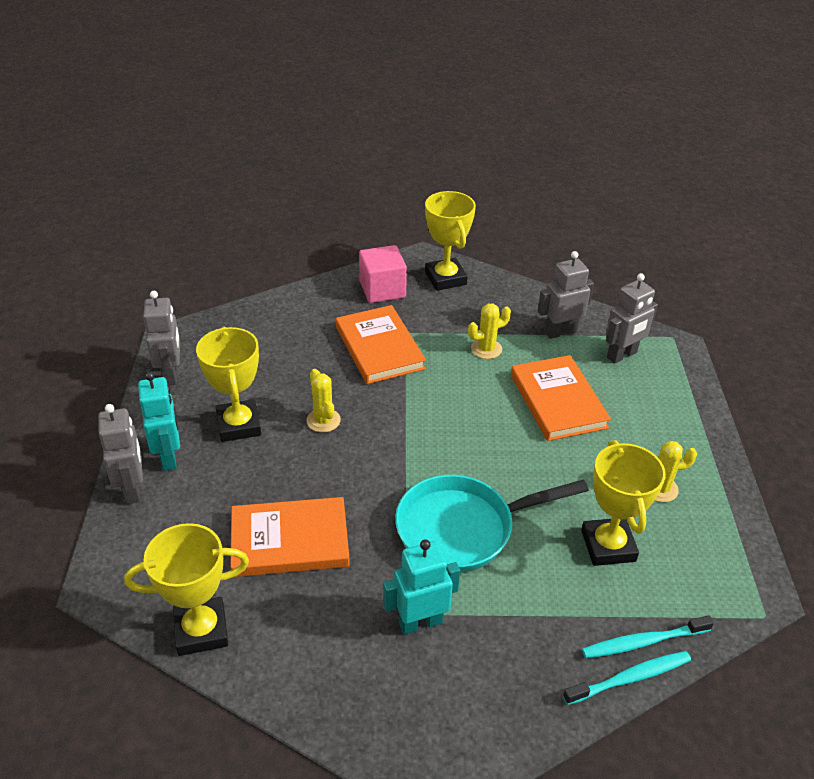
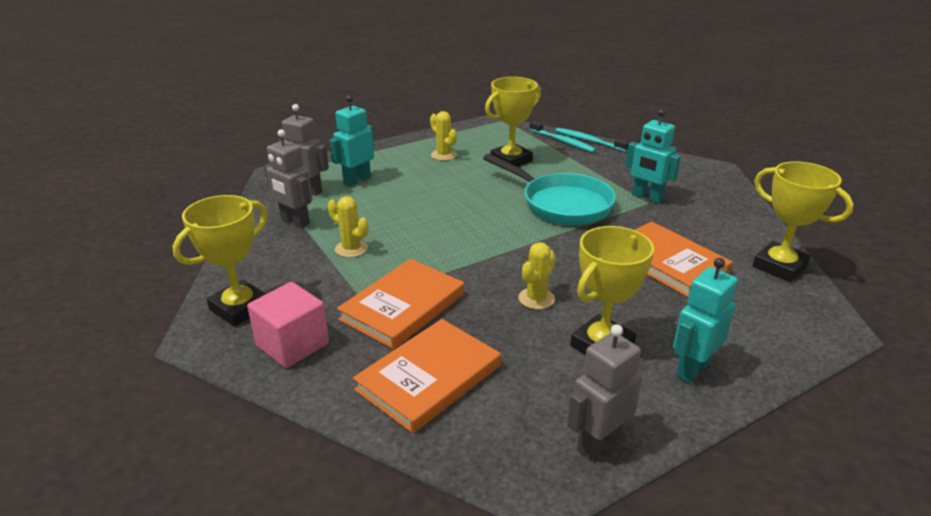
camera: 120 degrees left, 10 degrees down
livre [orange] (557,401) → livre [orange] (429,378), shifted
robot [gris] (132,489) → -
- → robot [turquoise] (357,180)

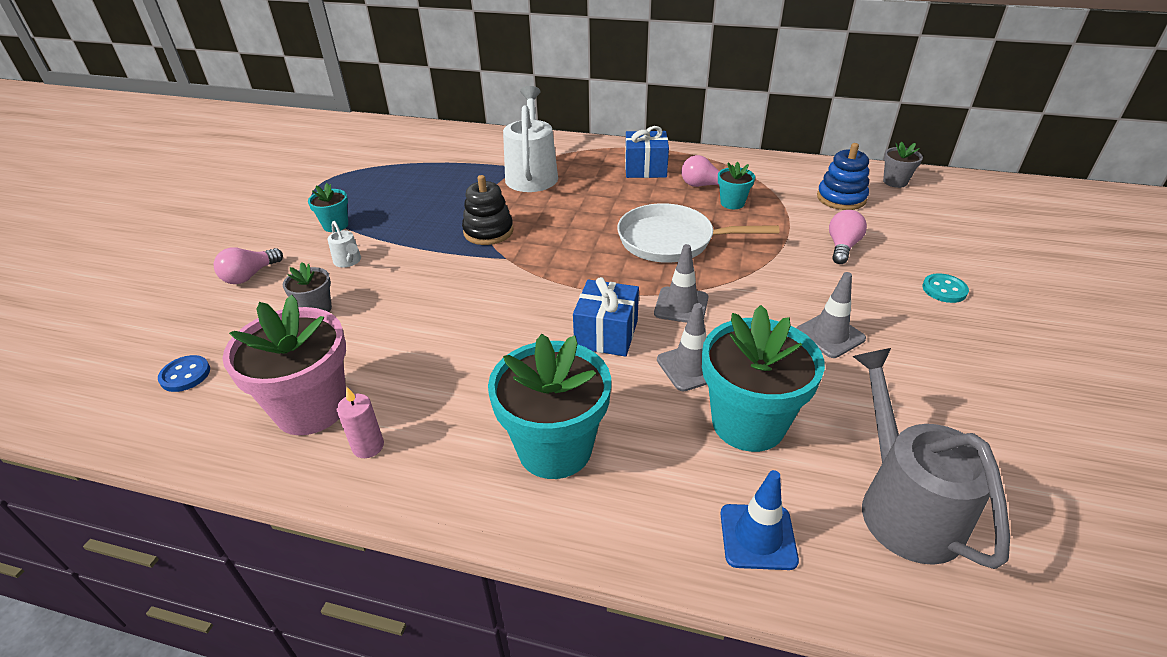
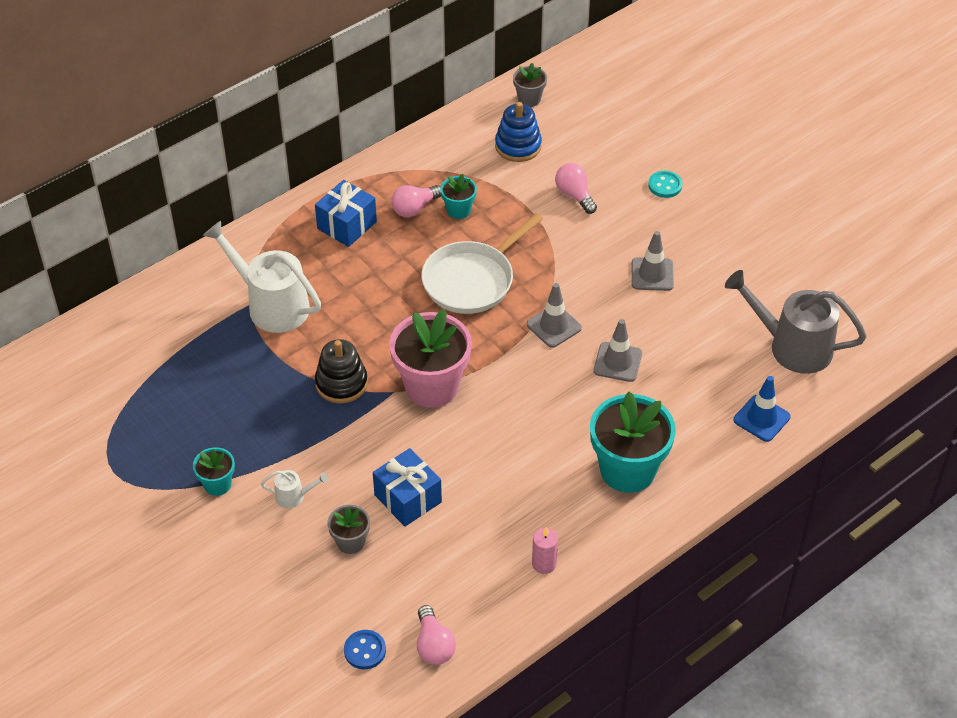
camera: 55 degrees left, 10 degrees up
ampoule [rose] (250,276) → ampoule [rose] (434,645), shifted
cadeau [bleu] (606,334) → cadeau [bleu] (408,498), shifted
pot de fleurs [rose] (311,408) → pot de fleurs [rose] (432,386), shifted
pot de fleurs [turquoise] (748,423) → -

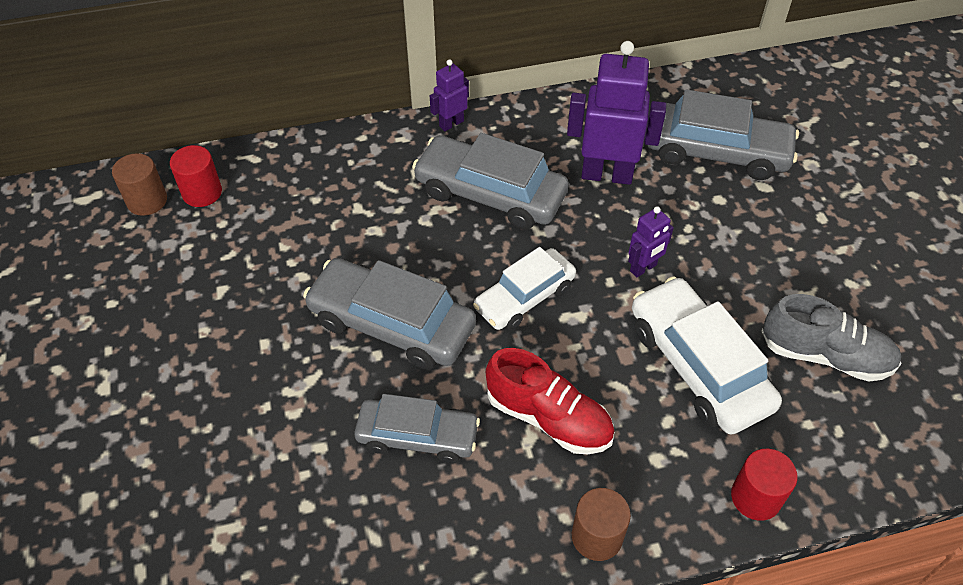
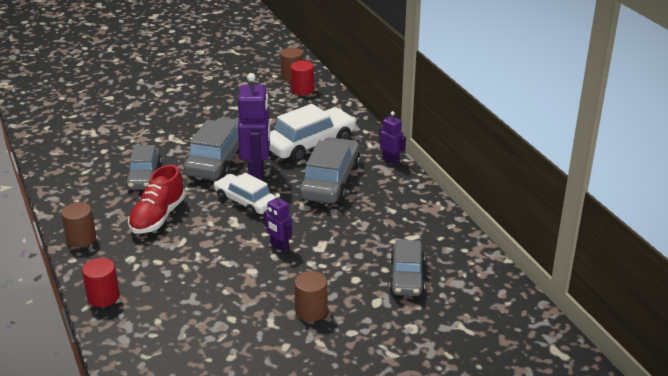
camera: 80 degrees right, 20 degrees down
robot [violet] (606,174) → robot [violet] (257,174), shifted
voiture [gris] (716,152) → voiture [gris] (406,276), x0.66
voiture [blanc] (698,365) → voiture [blanc] (310,144), shifted
chaussure [gris] (825,355) → -
- → cylindre [marron] (311,311)

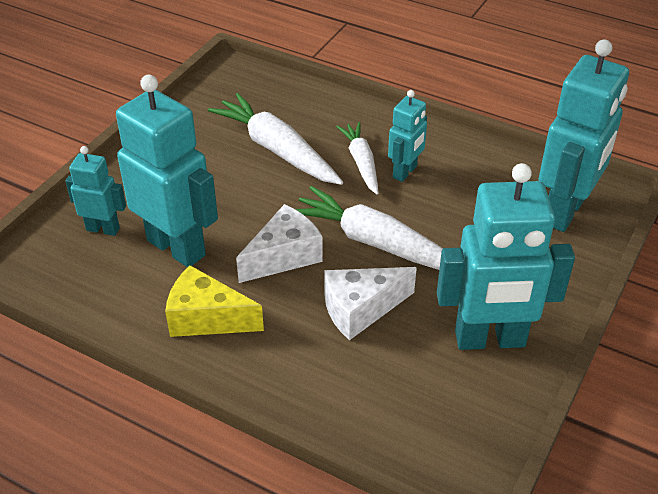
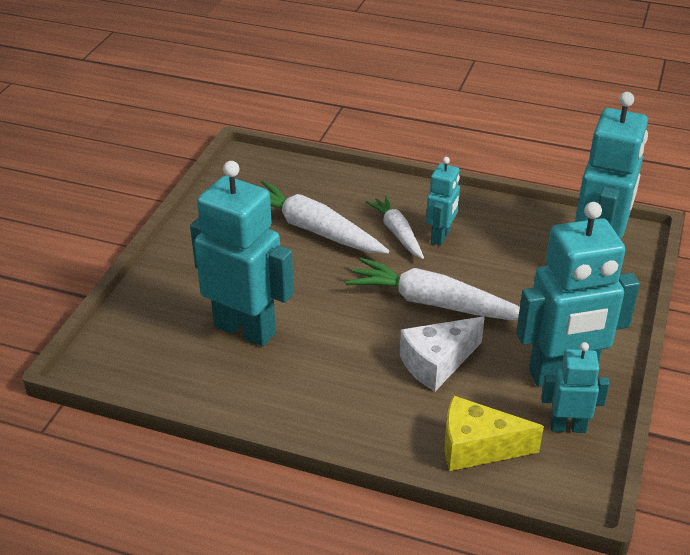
camera: 10 degrees left, 5 degrees down
robot [turquoise] (103,229) → robot [turquoise] (567,427), shifted
fromage [blanc] (284,256) → -
fromage [jaune] (207,318) → fromage [jaune] (477,447), shifted

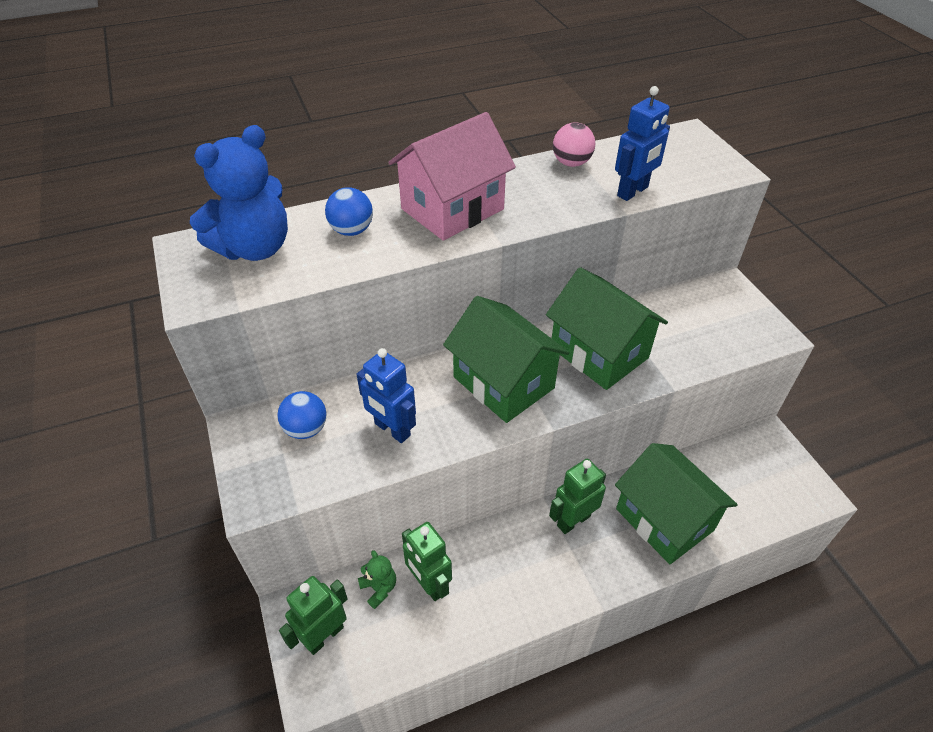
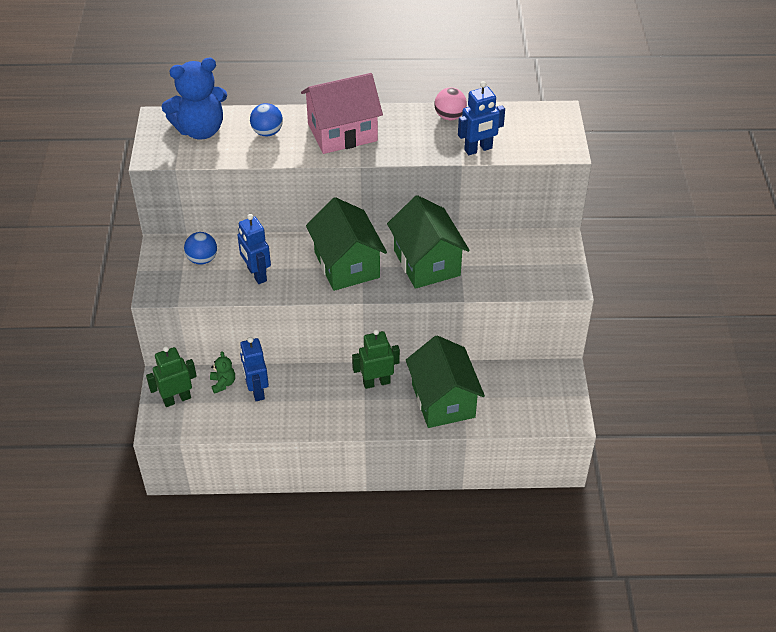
camera: 20 degrees right, 0 degrees up
robot [vert] (429,584) → robot [bleu] (256,390)

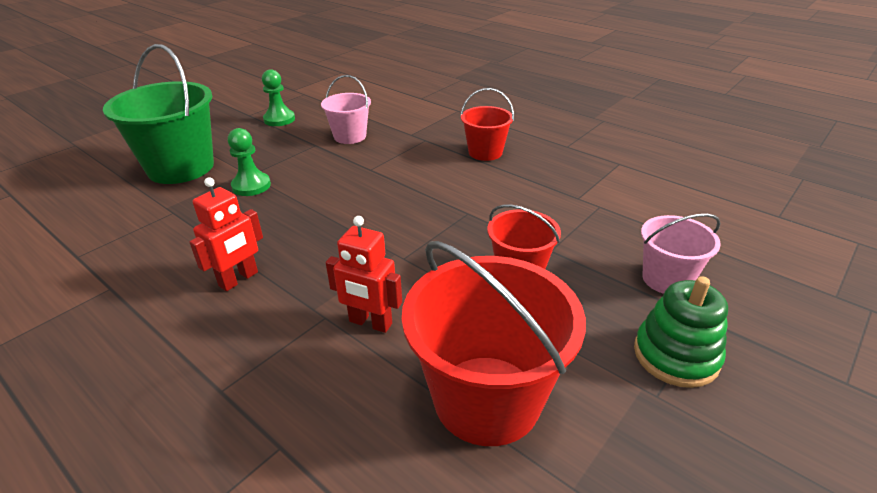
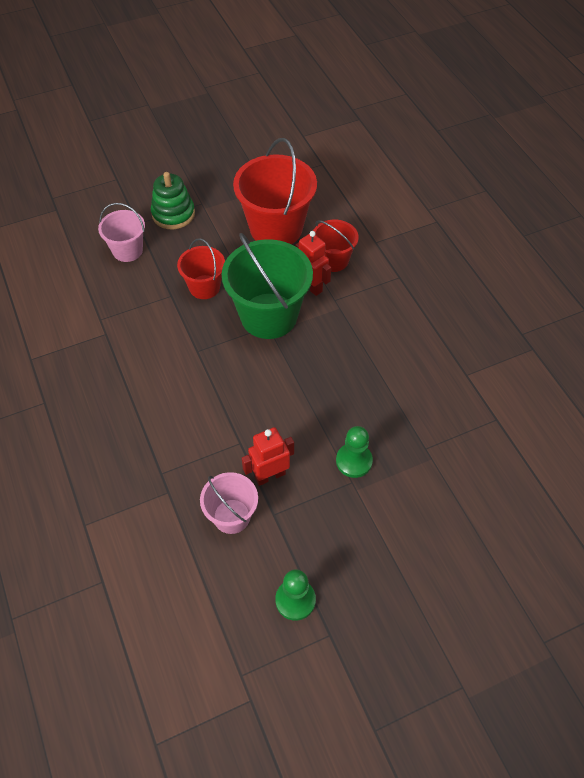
camera: 155 degrees left, 20 degrees up
seau [vert] (181,168) → seau [vert] (269,316), shifted
seau [rouge] (485,152) → seau [rouge] (333,260), shifted
robot [rouge] (239,279) → robot [rouge] (270,475), shifted

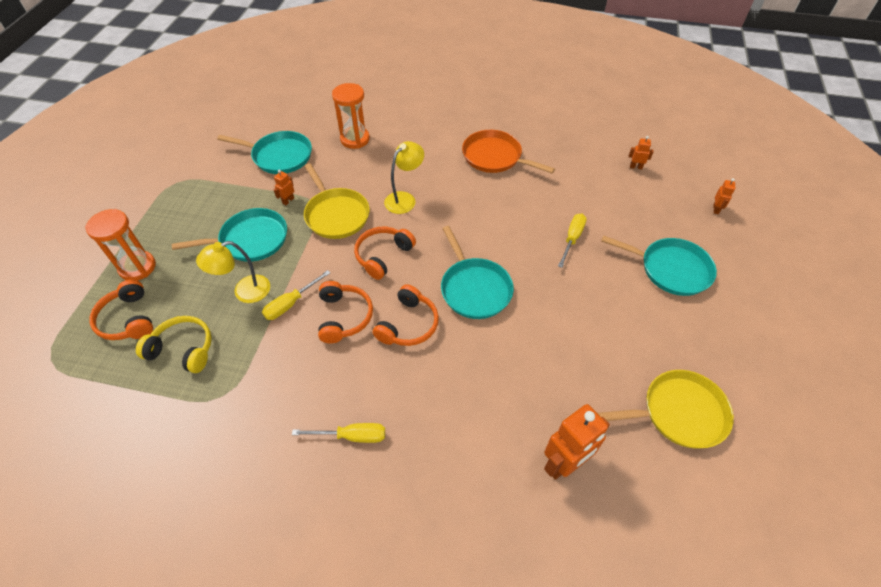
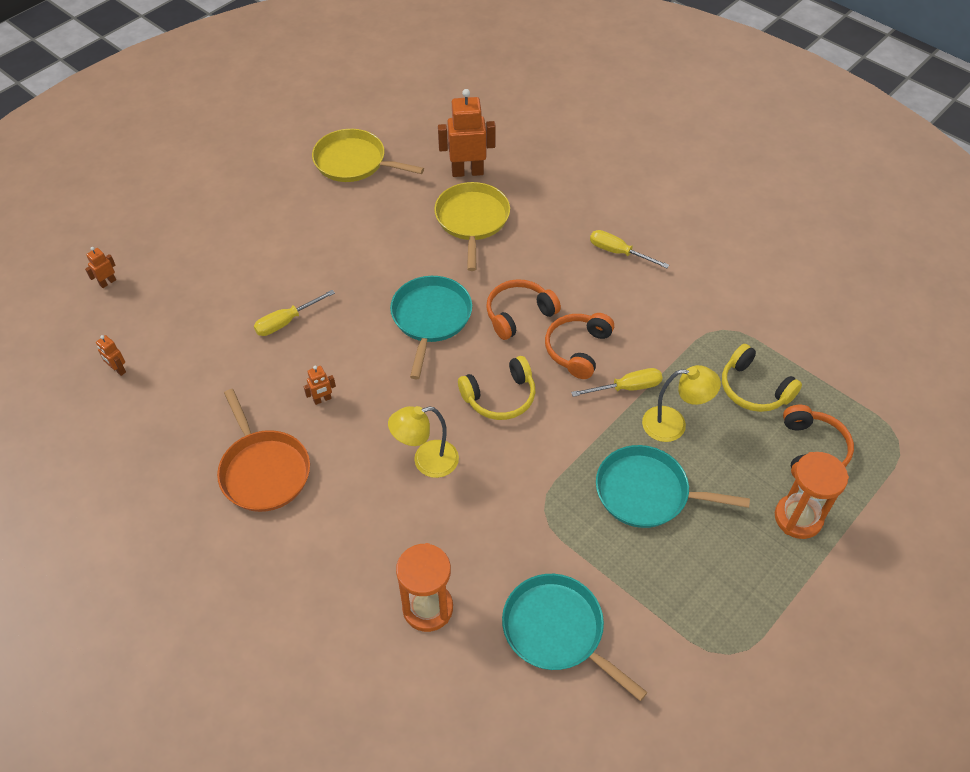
camera: 150 degrees left, 0 degrees up
poêle [jaune] (336,215) → poêle [jaune] (472,220), shifted
robot [orange] (288,200) → robot [orange] (322,399), shifted
casque audio [orange] (383,256) → casque audio [jaune] (500,397)
poêle [turquoise] (671,269) → -

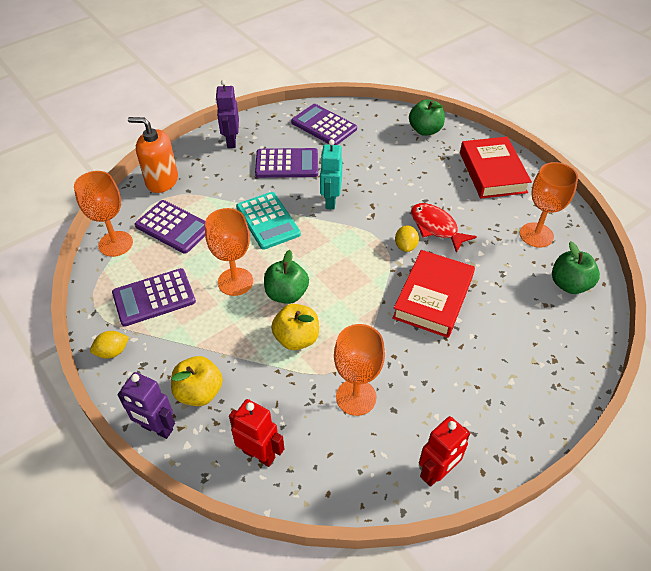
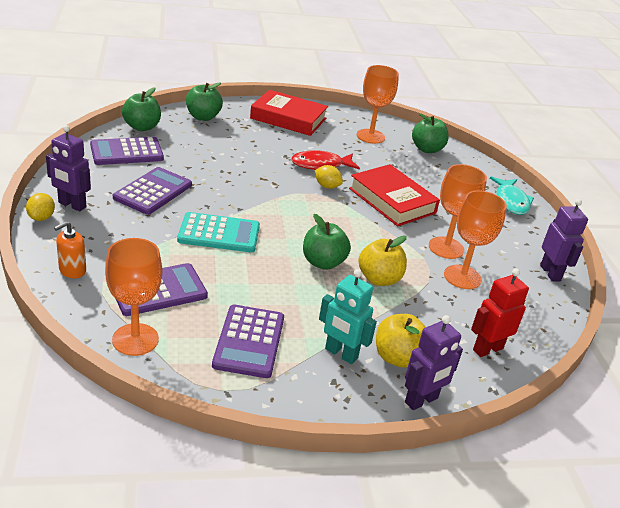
camera: 65 degrees left, 15 degrees down
distributeur de savon [orange] (162,181) → distributeur de savon [orange] (72,270), x0.59
robot [turquoise] (330,201) → robot [turquoise] (341,354), shifted
verre à pied [orange] (235,282) → verre à pied [orange] (446,248), shifted
citron [jaune] (112,352) → citron [jaune] (41,217), shifted
robot [rouge] (437,472) → robot [violet] (550,273)
- → pomme [vert] (142,127)
- → poisson [turquoise] (511,201)

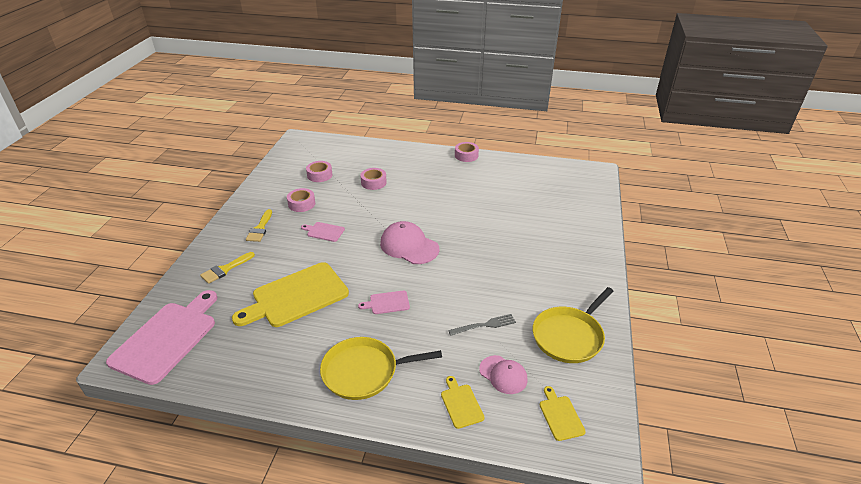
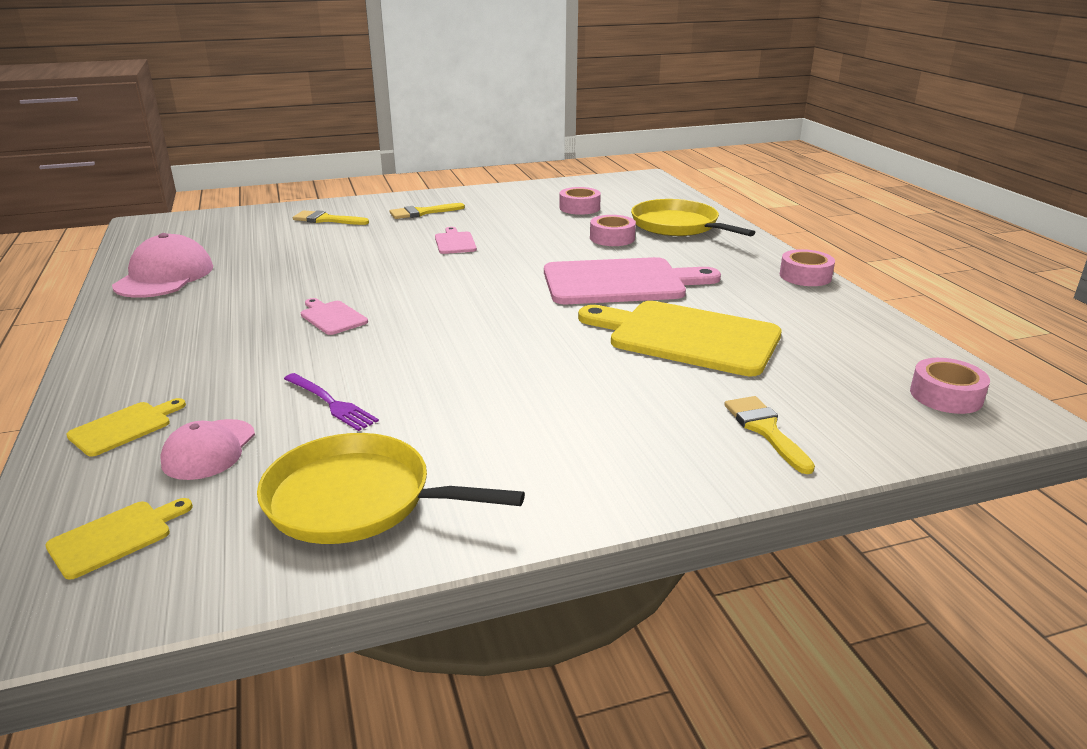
camera: 60 degrees right, 10 degrees down
ruban adhésif [rose] (301,204) → ruban adhésif [rose] (946,396), shifted
casquette [rose] (409,246) → casquette [rose] (164,276), shifted
planche à découper [jaune] (296,296) → planche à découper [jaune] (687,337), shifted
planche à découper [rose] (167,338) → planche à découper [rose] (620,282), shifted
fourchette [gris] (485,325) → fourchette [violet] (331,403)
poêle [jaune] (364,371) → poêle [jaune] (678,226), shifted
- → pinceau [jaune] (765,430)

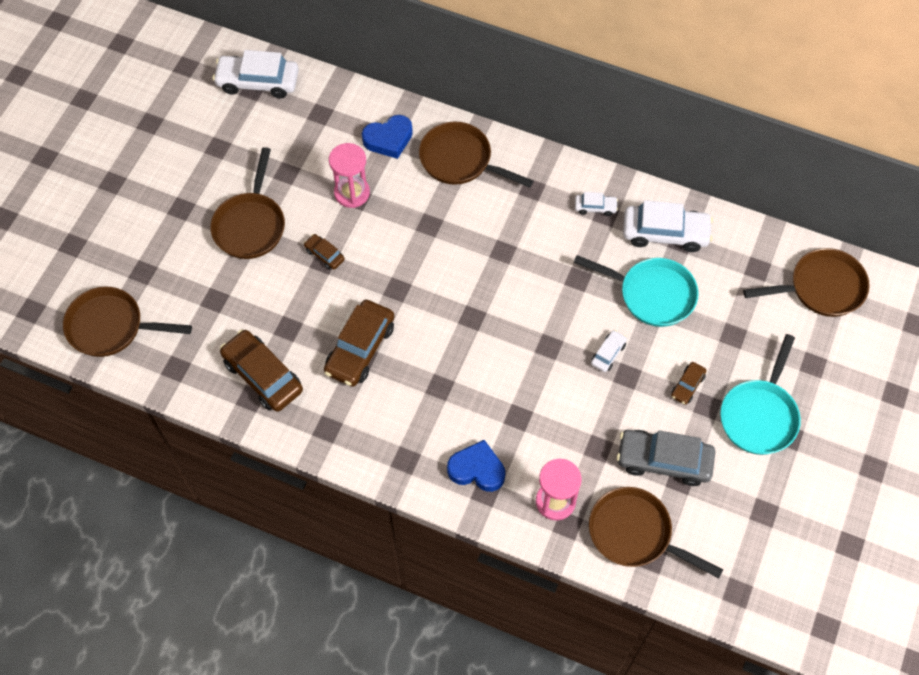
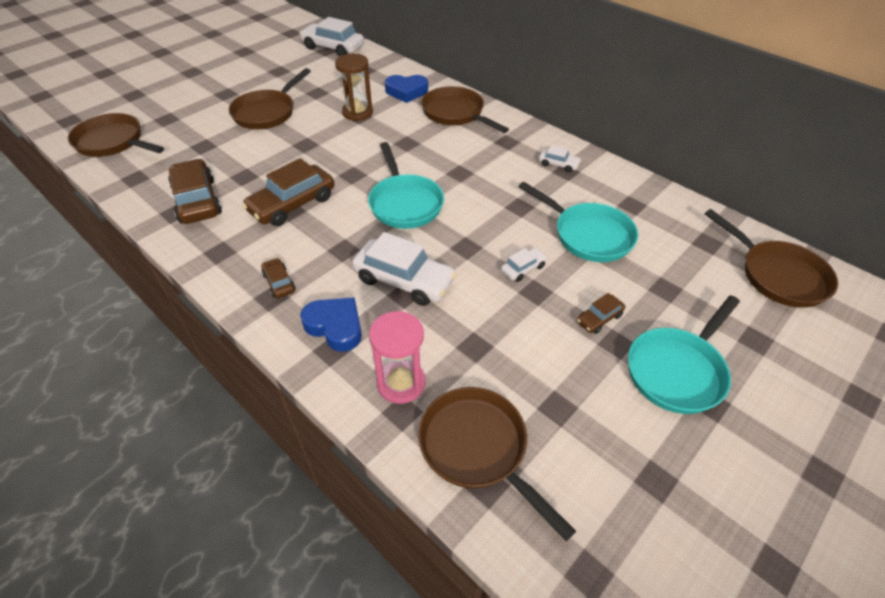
camera: 20 degrees right, 15 degrees down
sablier [rose] (352,193) → sablier [marron] (357,112)
voiture [blanc] (665,233) → voiture [blanc] (404,280), shifted
voiture [marron] (324,255) → voiture [marron] (279,283), shifted
poêle [marron] (821,288) → poêle [marron] (777,275), 45 degrees clockwise
voiture [gris] (664,461) → -
- → poêle [turquoise] (404,203)

